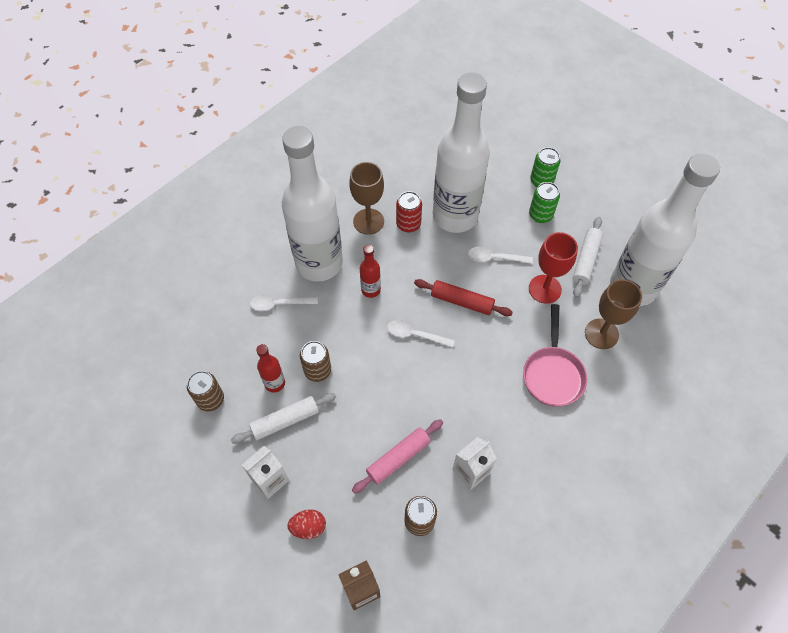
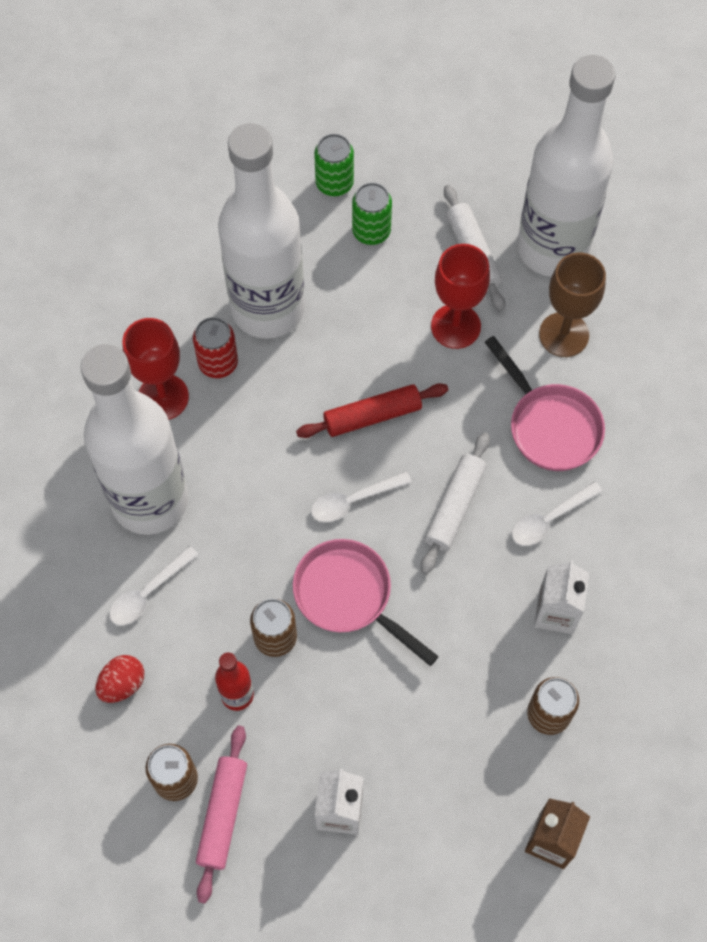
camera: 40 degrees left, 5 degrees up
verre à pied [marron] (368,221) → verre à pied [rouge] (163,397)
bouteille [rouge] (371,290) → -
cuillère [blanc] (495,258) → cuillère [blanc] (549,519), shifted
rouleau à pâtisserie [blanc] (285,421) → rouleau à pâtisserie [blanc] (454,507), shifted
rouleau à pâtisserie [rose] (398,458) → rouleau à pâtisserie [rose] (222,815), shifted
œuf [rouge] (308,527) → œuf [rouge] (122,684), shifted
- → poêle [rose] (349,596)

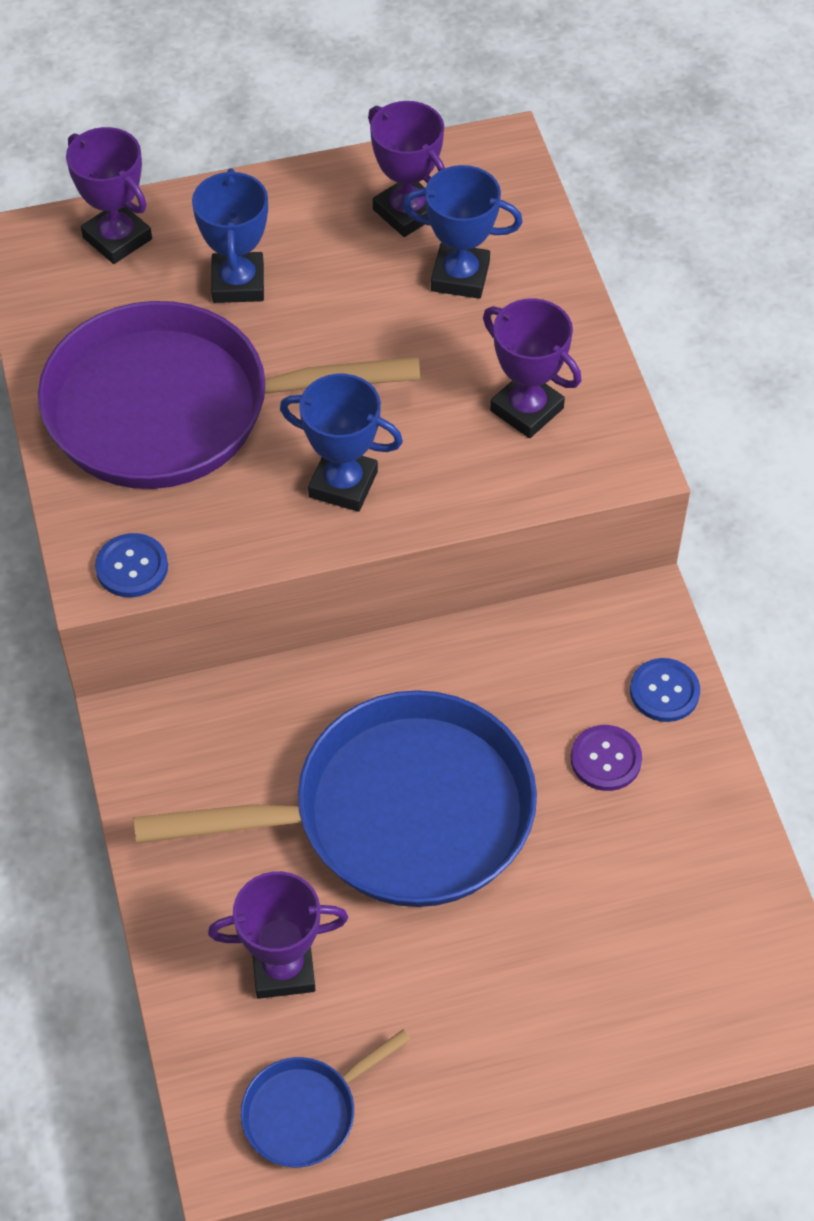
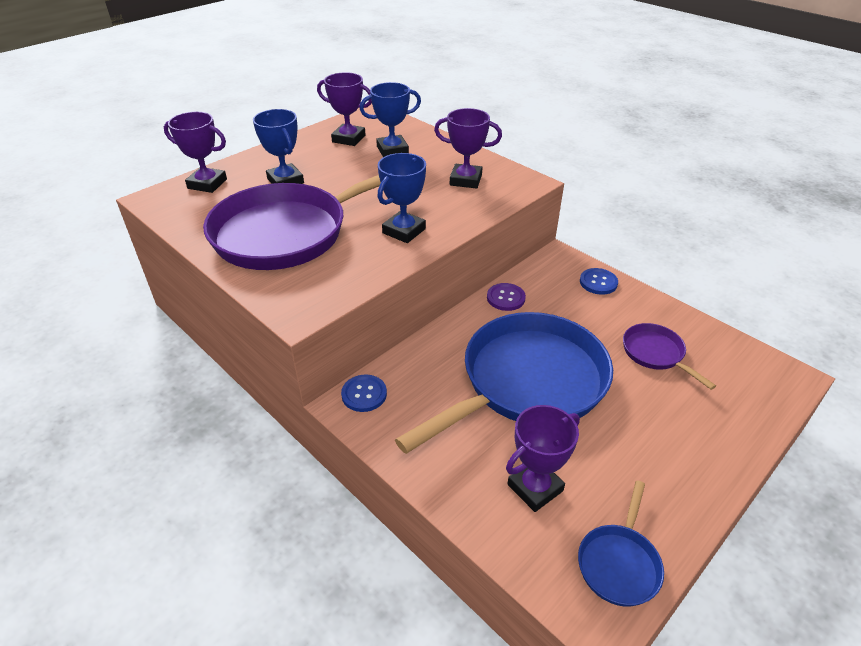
camera: 30 degrees left, 15 degrees down
trophée [bleu] (343,484) → trophée [bleu] (404,231), 45 degrees counterclockwise
bouton [bleu] (132,567) → bouton [bleu] (364,394), shifted
bouton [violet] (606,759) → bouton [violet] (505,298), shifted
- → poêle [violet] (655,354)

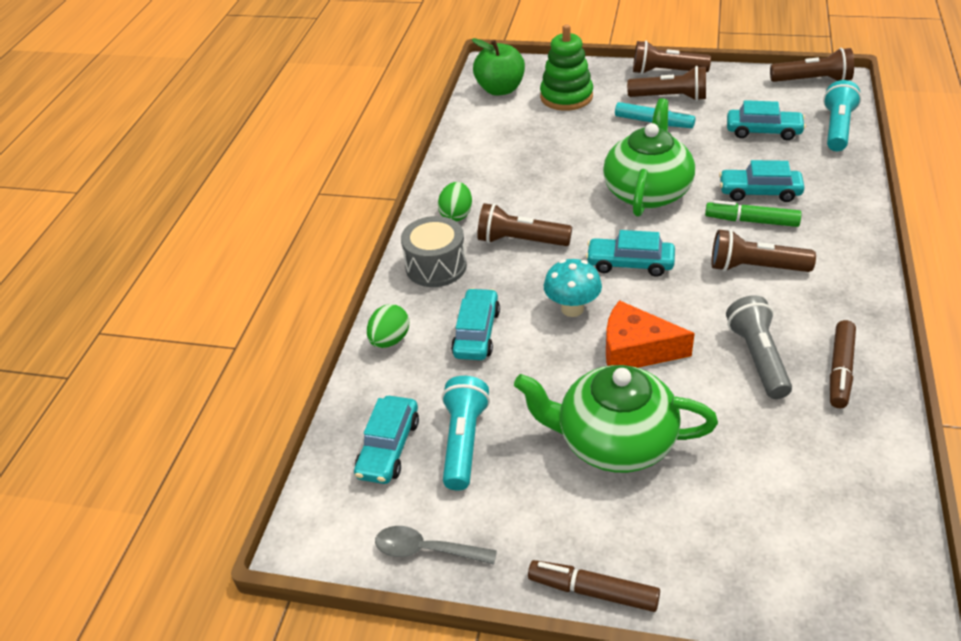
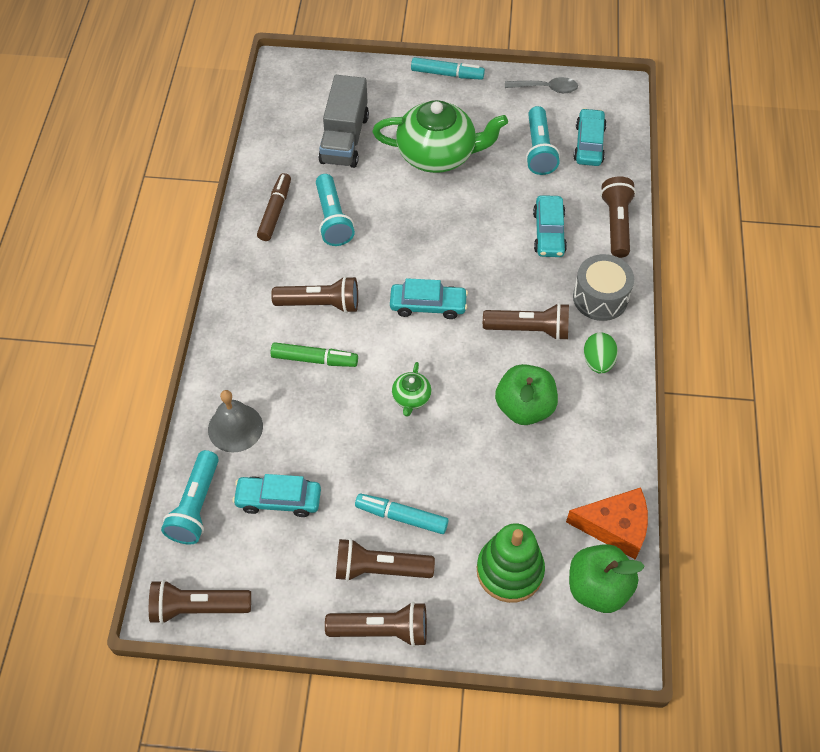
camera: 170 degrees right, 15 degrees up
théière [vert] (647,192) → théière [vert] (411,398), x0.44
voiture [turquoise] (759,192) → -
champignon [turquoise] (572,309) → -
lampe de poche [gris] (757,357) → lampe de poche [turquoise] (332,219)
fromage [orange] (636,350) → fromage [orange] (615,527), shifted
œuf [vert] (390,340) → lampe de poche [marron] (616,224)
feutre [marron] (593,591) → feutre [turquoise] (447,74)
- → camion [gris] (344,139)
- → pomme [vert] (524,407)
- → cloche [gris] (235,427)

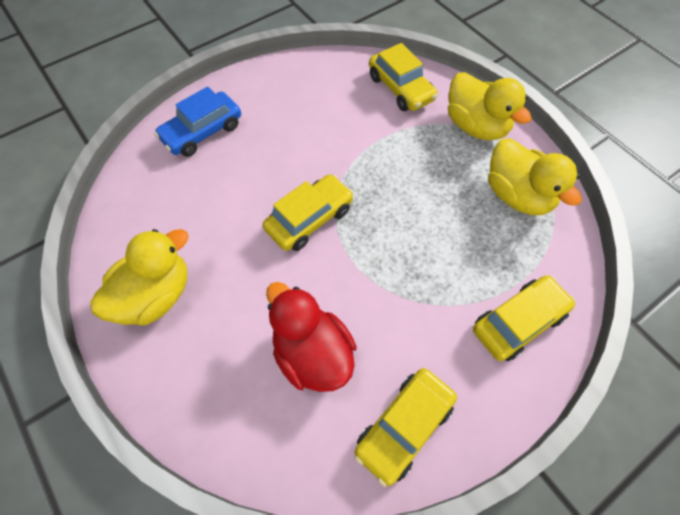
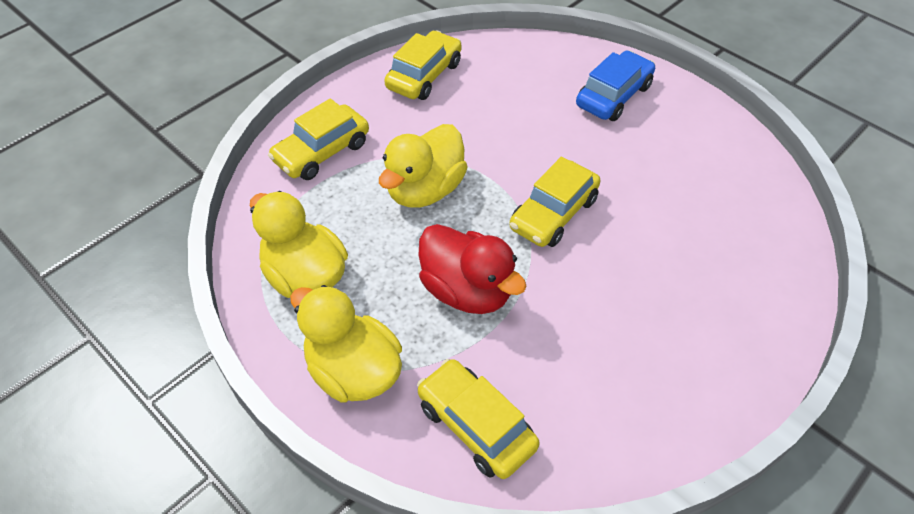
camera: 170 degrees right, 10 degrees down
voiture [bleu] (202,132) → voiture [bleu] (613,95), shifted
canard [jaune] (155,295) → canard [jaune] (425,190), shifted
canard [rouge] (312,353) → canard [rouge] (467,291), shifted

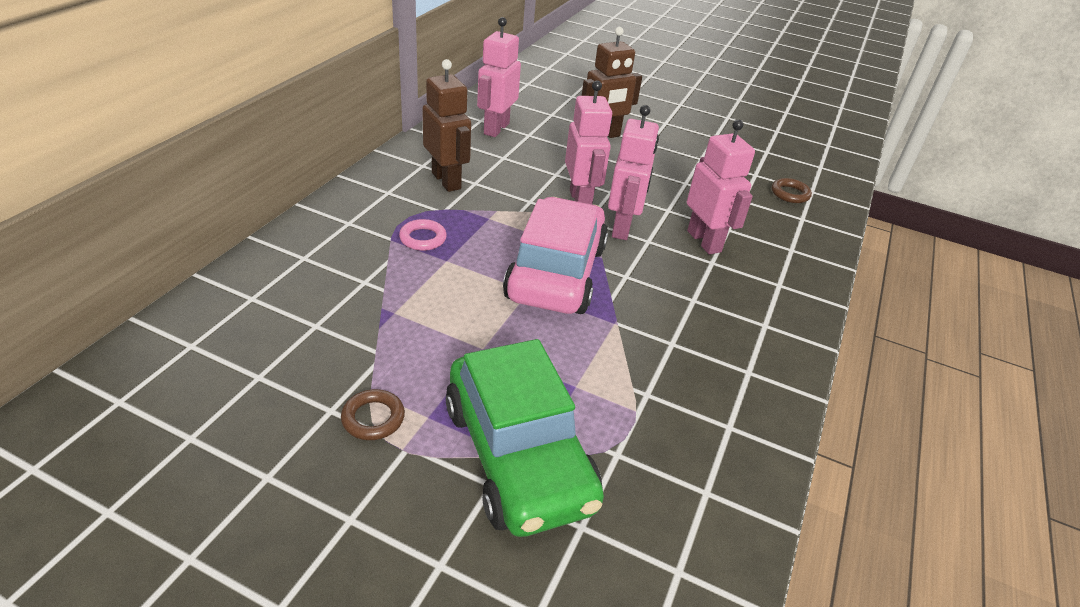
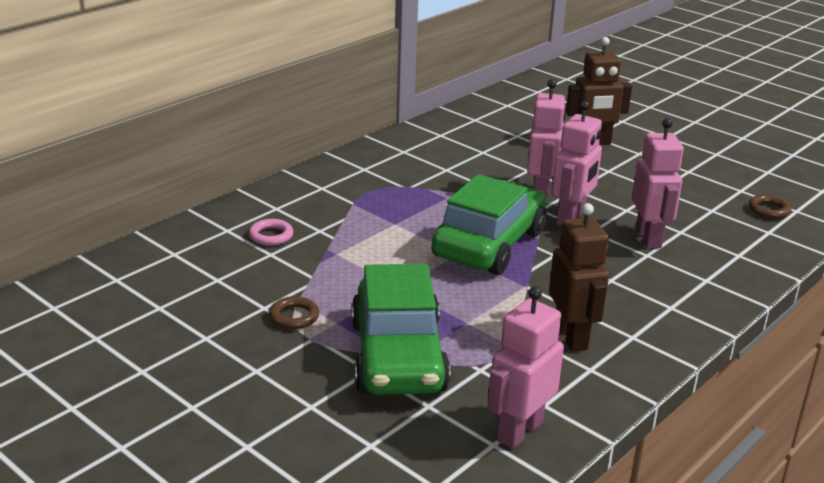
camera: 20 degrees right, 10 degrees down
robot [rose] (496,128) → robot [rose] (519,431), shifted
robot [marron] (446,181) → robot [marron] (571,337), shifted
voiture [rose] (556,273) → voiture [vert] (489,244)
anneau [rose] (423,238) → anneau [rose] (271,236), shifted

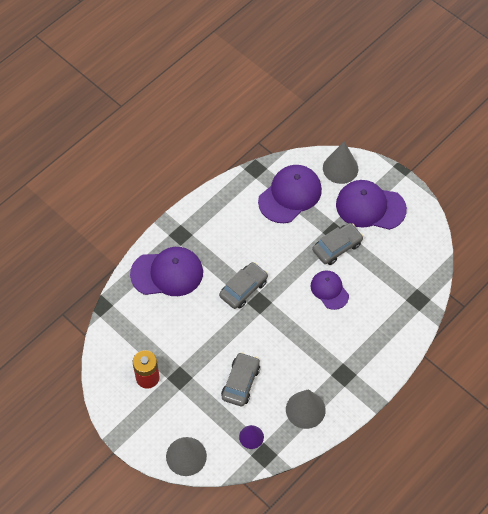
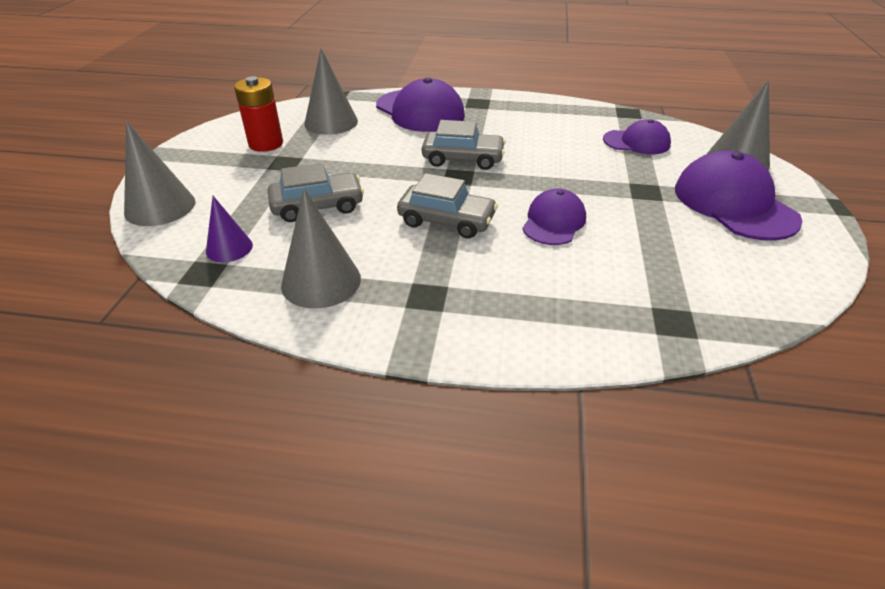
camera: 55 degrees right, 20 degrees down
casquette [violet] (290,195) → casquette [violet] (636,142), x0.60
voiture [gris] (337,247) → voiture [gris] (446,220), shifted
- → cône [gris] (331,122)

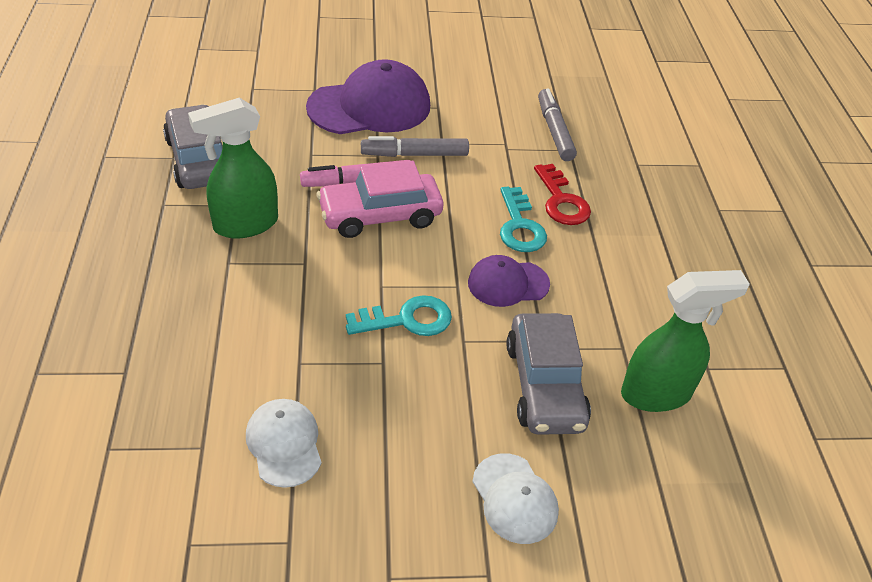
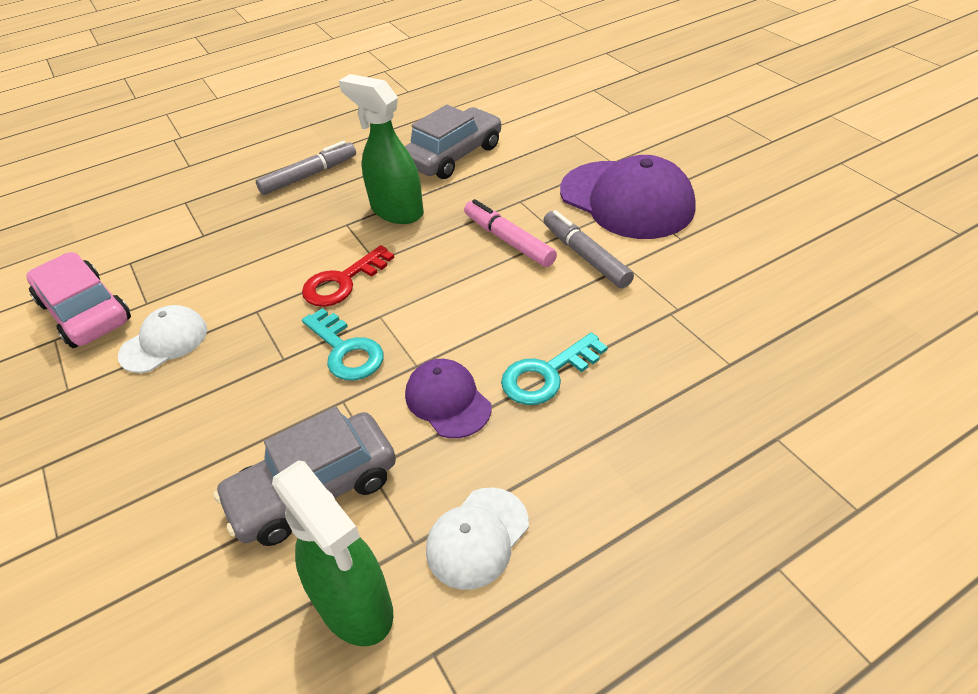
camera: 70 degrees right, 0 degrees up
feutre [gris] (554,131) → feutre [gris] (309,175), shifted
voiture [rose] (380,215) → voiture [rose] (85,312), shifted
clé [rouge] (561,201) → clé [rouge] (342,282), shifted
casquette [blanc] (514,498) → casquette [blanc] (477,537), shifted

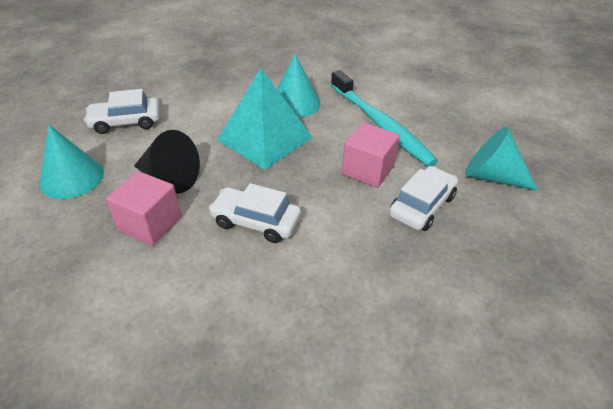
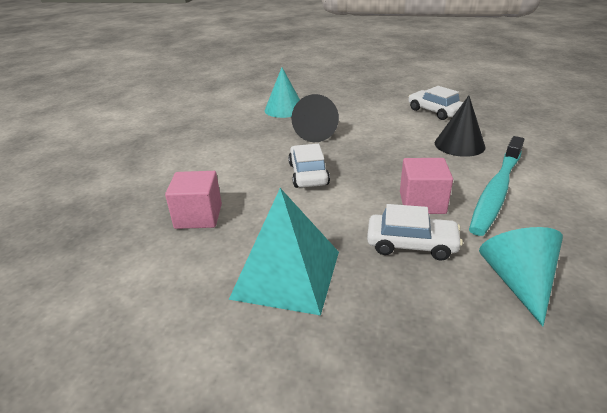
camera: 65 degrees right, 10 degrees down
cône [turquoise] (295,103) → cône [noir] (459,144)
pyramide [turquoise] (264,138) → pyramide [turquoise] (287,274), shifted
voiture [blanc] (126,122) → voiture [blanc] (434,111), shifted
cube [rose] (150,223) → cube [rose] (198,216), shifted

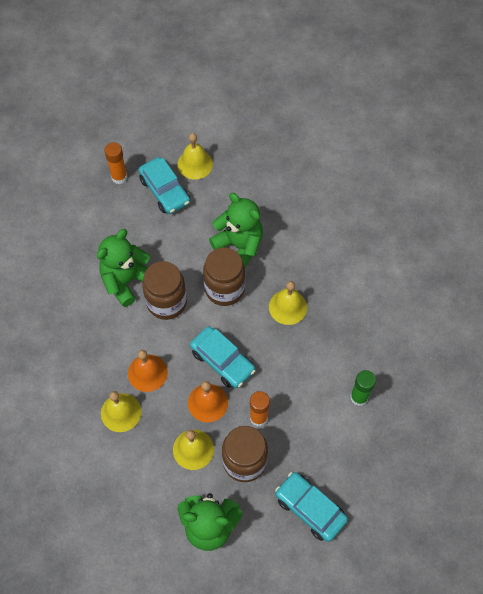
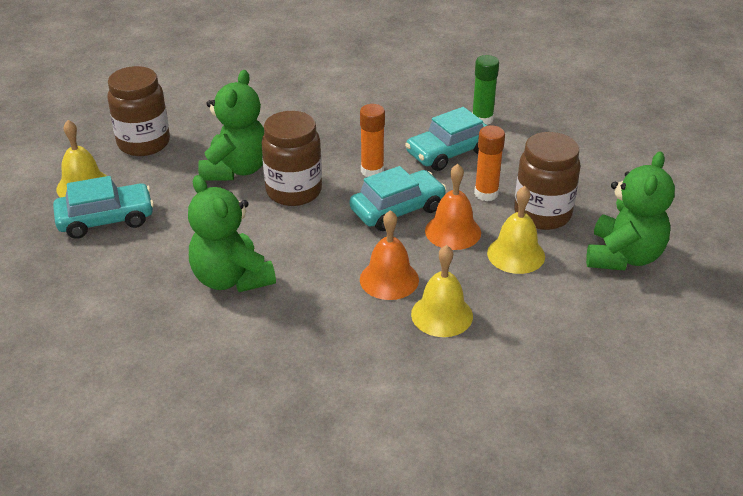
camera: 75 degrees left, 25 degrees down
bâton de colle [orange] (119,177) → bâton de colle [orange] (372,171), shifted
ours en peluche [vert] (239,245) → ours en peluche [vert] (236,169), 135 degrees clockwise
bocal [marron] (166,302) → bocal [marron] (144,143), shifted
cloche [jaune] (288,307) → -
voiture [turquoise] (310,508) → voiture [turquoise] (449,152), shifted

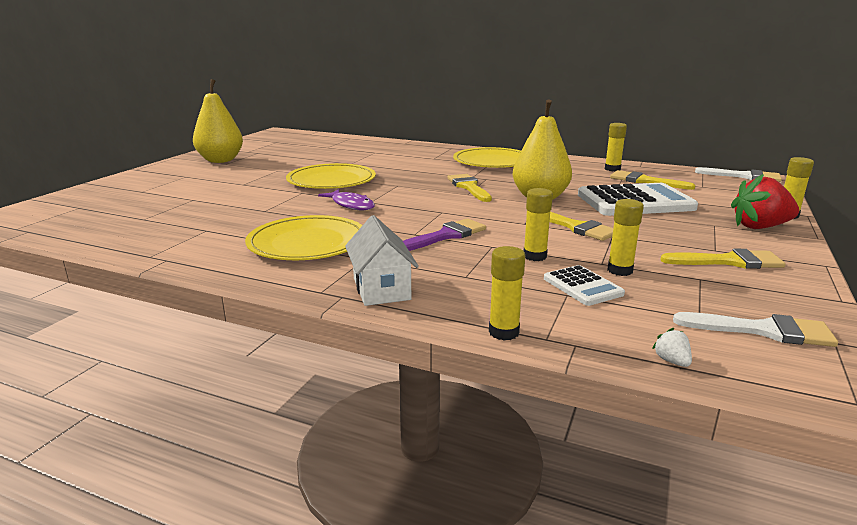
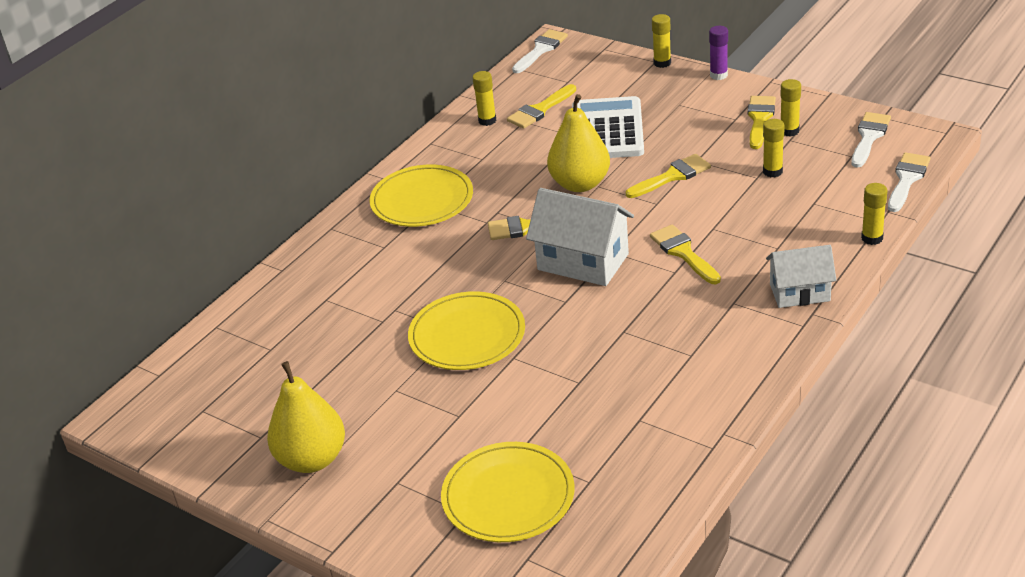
camera: 75 degrees left, 15 degrees up
fraise [rouge] (760,227) → -
bâton de colle [jaune] (534,256) → bâton de colle [jaune] (789,131), shifted
poisson [violet] (351,205) → -
assiette [jaune] (307,243) → assiette [jaune] (508,496), shifted
pinceau [violet] (445,236) → pinceau [jaune] (683,253)
calculatrice [blanc] (582,286) → -
fraise [blanc] (671,361) → pinceau [blanc] (907,179)
- → bâton de colle [violet] (718,75)
- → maison [blanc] (583,262)

